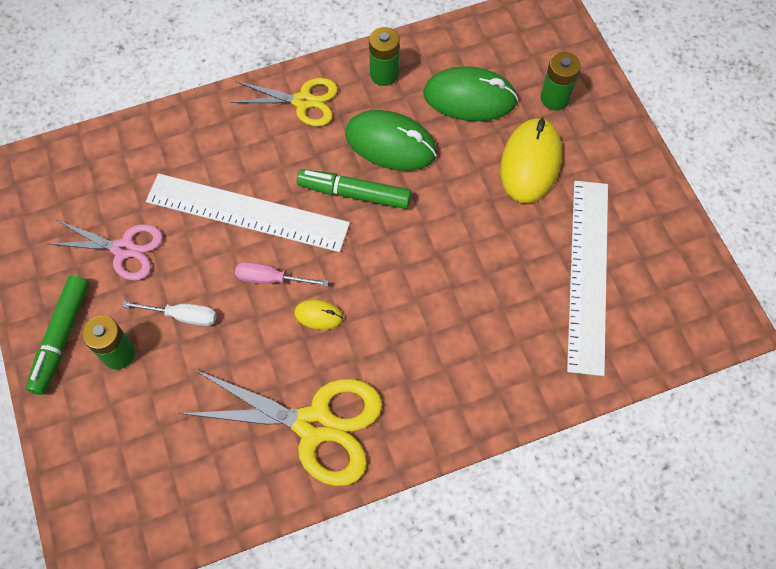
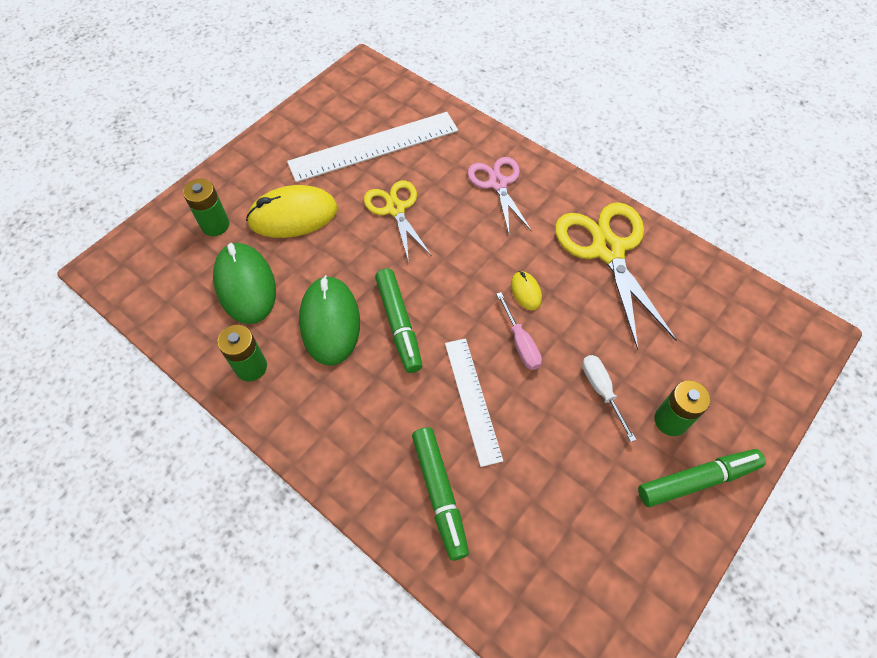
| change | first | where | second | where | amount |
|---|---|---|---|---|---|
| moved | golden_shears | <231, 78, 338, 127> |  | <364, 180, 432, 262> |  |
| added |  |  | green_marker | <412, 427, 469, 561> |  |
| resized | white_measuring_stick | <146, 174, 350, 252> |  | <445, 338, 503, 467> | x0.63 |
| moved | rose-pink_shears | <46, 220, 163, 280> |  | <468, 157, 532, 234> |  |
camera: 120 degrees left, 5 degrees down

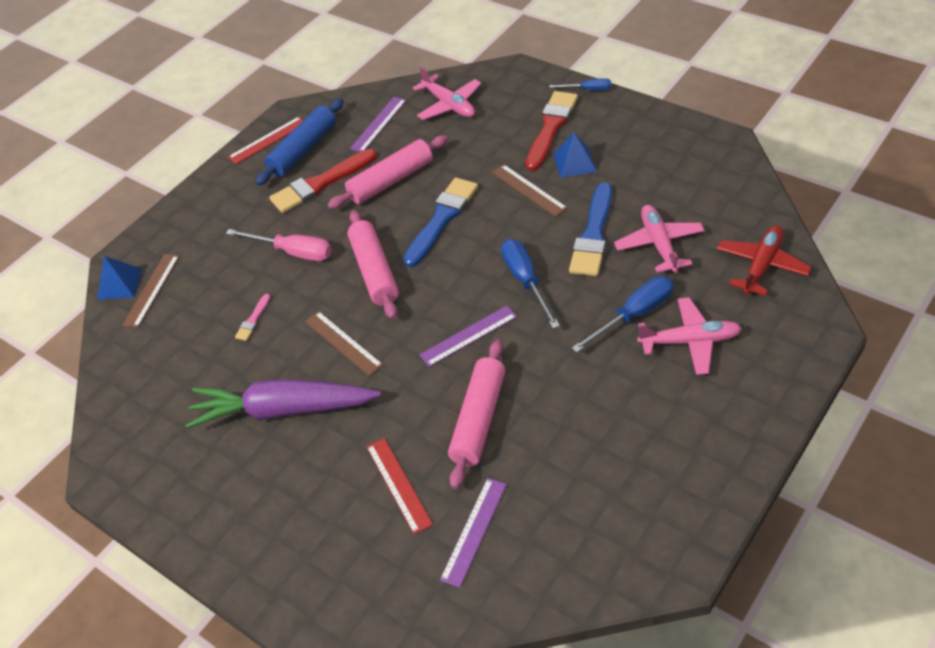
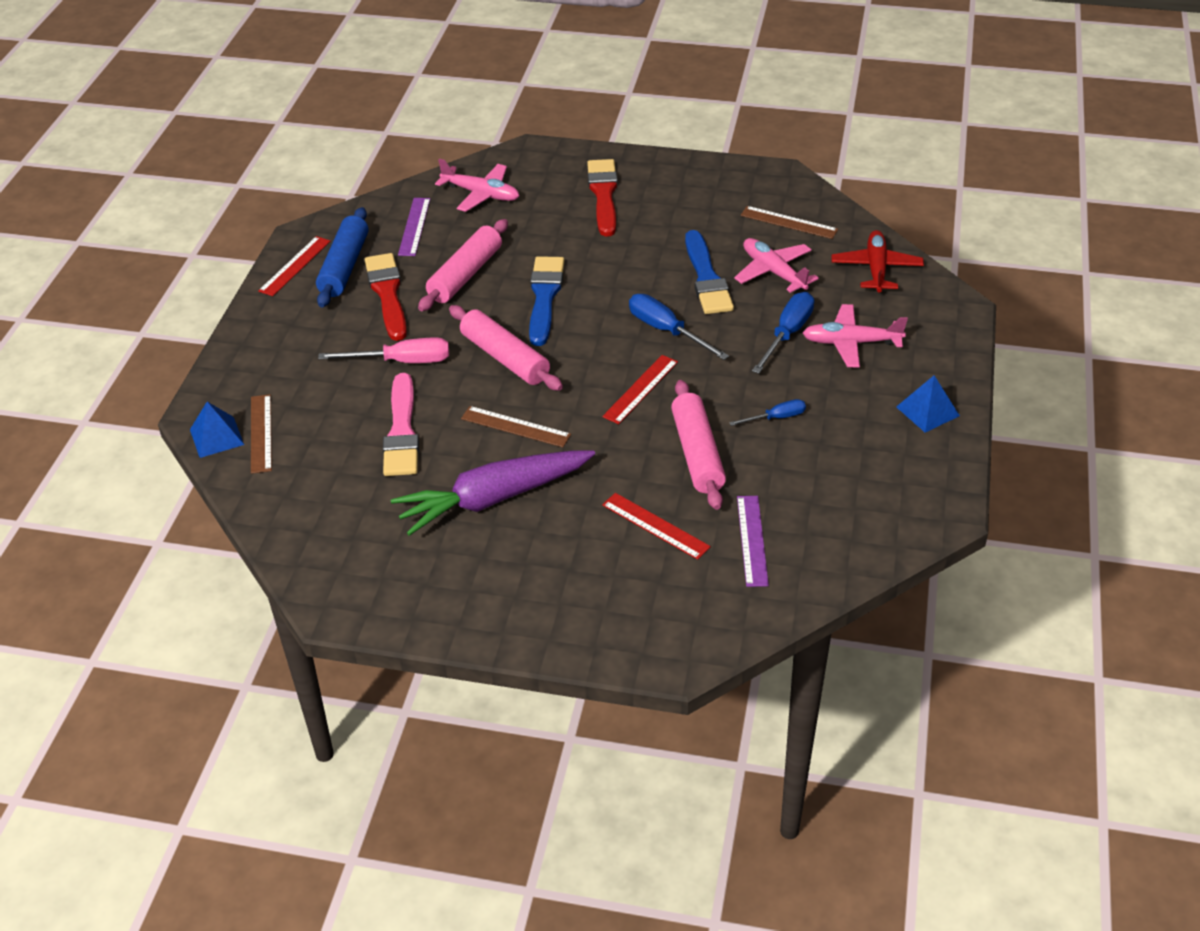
| change | first | where | second | where | amount |
|---|---|---|---|---|---|
| turned | scarlet_paintbrush | <269, 149, 377, 213> |  | <365, 253, 407, 341> | 135 degrees clockwise |
| resized | rose-pink_paintbrush | <235, 294, 271, 341> |  | <383, 373, 419, 476> | x2.16 |
| recoloured | violet_measuring_stick | <419, 306, 517, 367> | scarlet_measuring_stick | <602, 355, 678, 424> |  |
| moved | blue_flat_screwdriver | <549, 78, 611, 90> |  | <729, 399, 806, 426> |  |
| moved | brown_measuring_stick | <492, 165, 568, 217> |  | <741, 206, 838, 239> |  |
| turned | rose-pink_toy_plane | <637, 297, 742, 375> |  | <803, 304, 908, 367> | 150 degrees counterclockwise |
| moved | blue_solid_pyramid | <554, 132, 597, 178> |  | <896, 375, 960, 433> |  |
camera: 30 degrees left, 5 degrees down

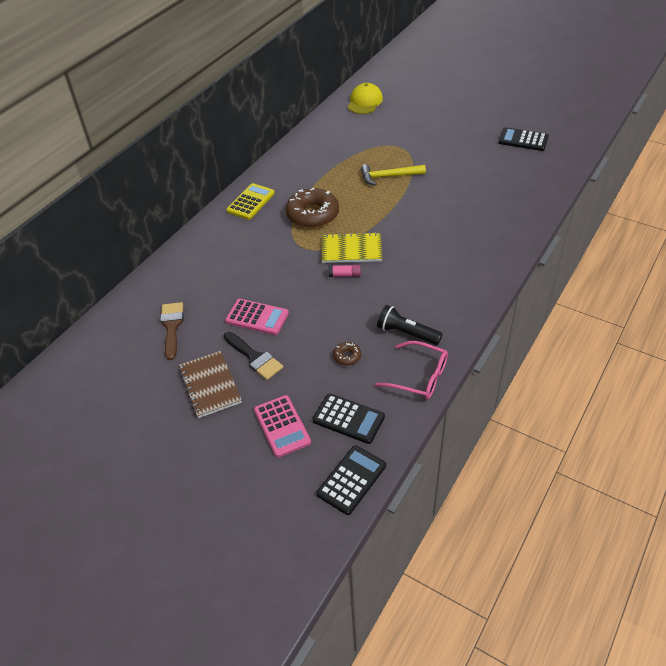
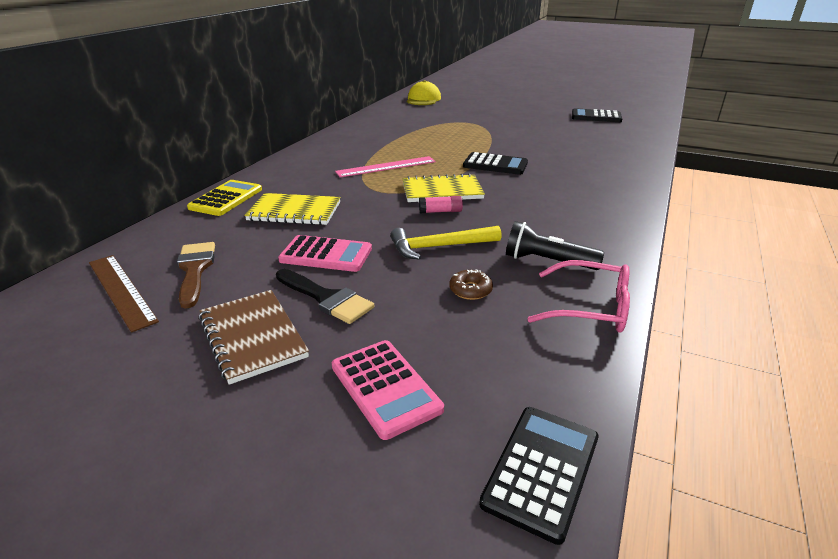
| change | first | where | second | where | amount |
|---|---|---|---|---|---|
| added |  |  | brown_measuring_stick | <89, 255, 159, 333> |  |
| moved | golden_adding_machine | <226, 183, 275, 220> |  | <187, 180, 262, 216> |  |
| added |  |  | golden_exercise_book | <244, 193, 340, 225> |  |
| replaced | brown_glazed_donut | <286, 188, 339, 228> | rose-pink_measuring_stick | <335, 156, 436, 177> |  |
| moved | golden_claw_hammer | <361, 164, 426, 186> |  | <390, 226, 501, 260> |  |
| moved | jet-black_adding_machine | <313, 393, 385, 444> |  | <463, 152, 528, 175> |  |
camera: 10 degrees left, 15 degrees down

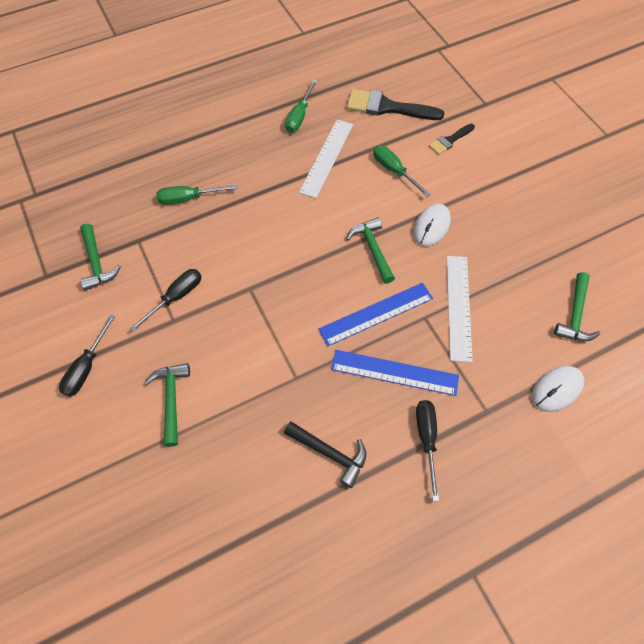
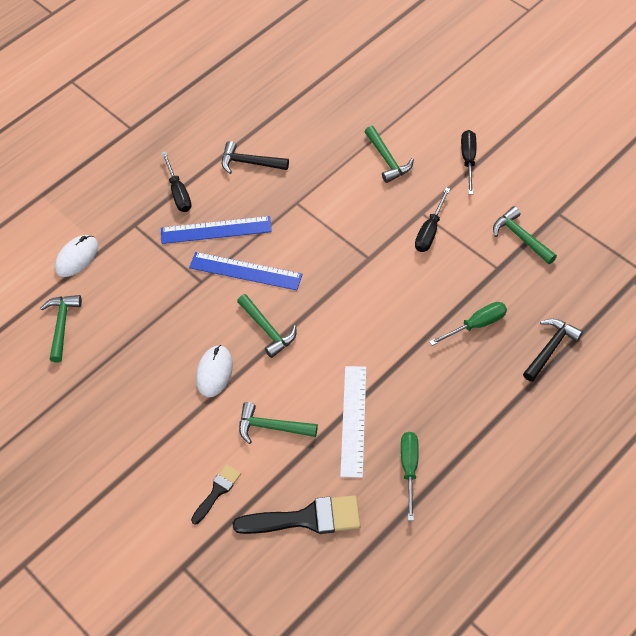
| change | first | where | second | where | amount |
|---|---|---|---|---|---|
| turned | blue_measuring_stick | <318, 283, 433, 347> |  | <189, 252, 303, 290> | 60 degrees clockwise |
| replaced | green_flat_screwdriver | <373, 145, 431, 197> | green_claw_hammer | <239, 402, 318, 444> |  |
| added |  |  | jet-black_claw_hammer | <523, 319, 583, 382> |  |
| removed | white_measuring_stick | <447, 256, 473, 362> |  |  |  |
camera: 165 degrees right, 5 degrees down

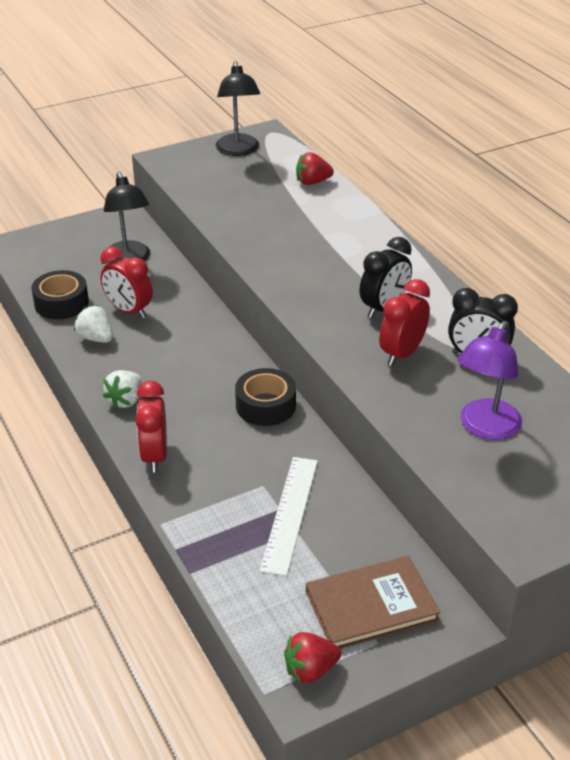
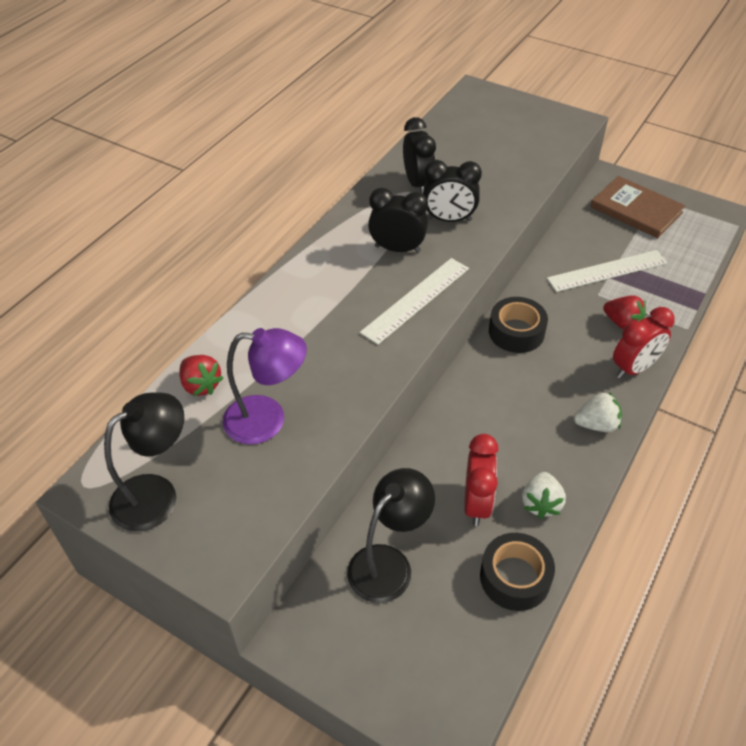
| change | first | where | second | where | amount |
|---|---|---|---|---|---|
| moved | violet_lamp | <458, 321, 522, 440> |  | <223, 328, 307, 444> |  |
| added |  |  | white_measuring_stick | <360, 258, 469, 345> |  |
| recoloured | scarlet_clock | <379, 279, 430, 366> | jet-black_clock | <423, 160, 482, 222> |  |
| moved | scarlet_berry | <284, 632, 341, 683> |  | <603, 295, 646, 329> |  |
camera: 120 degrees left, 10 degrees up

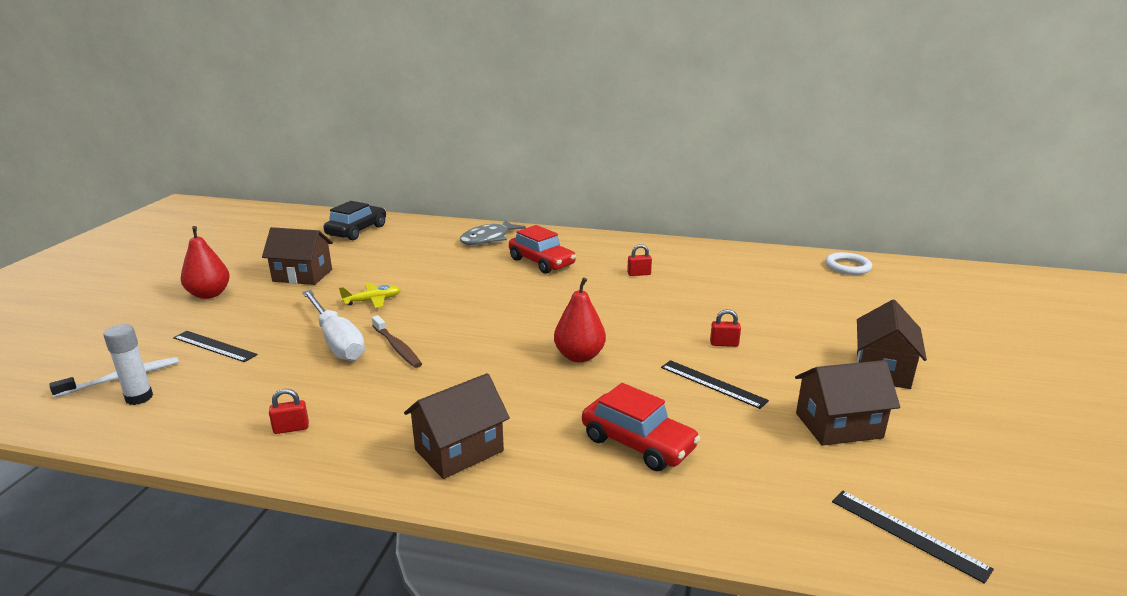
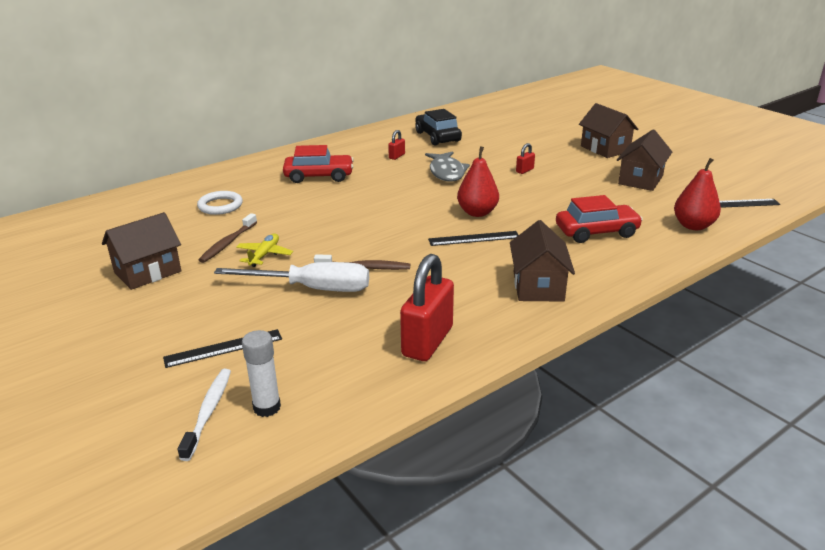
| change | first | where | second | where | amount |
|---|---|---|---|---|---|
| moved | white_hoop | <825, 252, 872, 275> |  | <197, 191, 243, 215> |  |
| added |  |  | brown_toothbrush | <198, 213, 257, 263> |  |
| resized | scarlet_lock | <269, 389, 309, 434> |  | <400, 254, 454, 361> | x2.26 |
| moved | jet-black_car | <323, 201, 386, 240> |  | <415, 109, 462, 145> |  |
| moved | grey_toy_fish | <460, 220, 526, 245> |  | <425, 151, 470, 182> |  |
| moved | jet-black_measuring_stick | <661, 360, 769, 409> |  | <428, 231, 518, 246> |  |
| moved | scarlet_pear_fruit | <181, 226, 230, 299> |  | <674, 158, 721, 230> |  |
camera: 50 degrees left, 5 degrees up

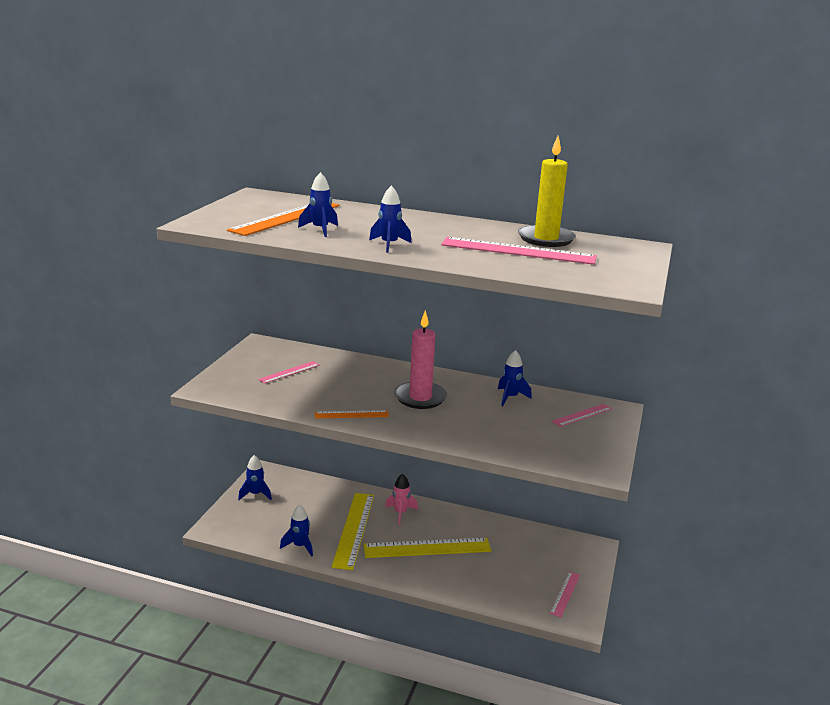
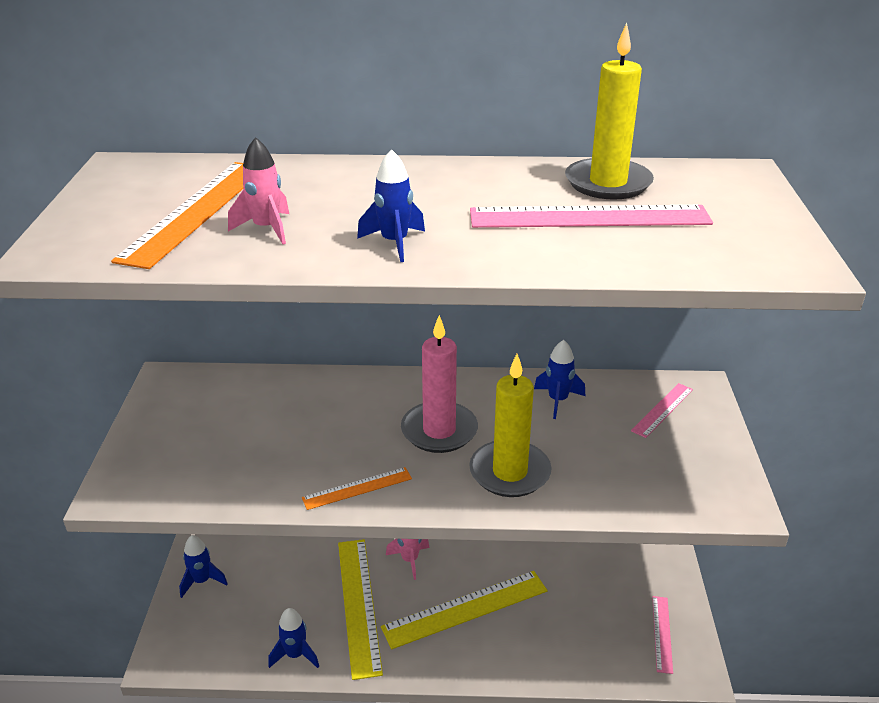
| change | first | where | second | where | amount |
|---|---|---|---|---|---|
| recoloured | blue_rocket | <298, 172, 338, 237> | rose-pink_rocket | <228, 137, 289, 245> |  |
| added |  |  | golden_wax_candle | <469, 354, 552, 497> |  |
| removed | rose-pink_measuring_stick | <258, 361, 320, 384> |  |  |  |
camera: 15 degrees left, 10 degrees up

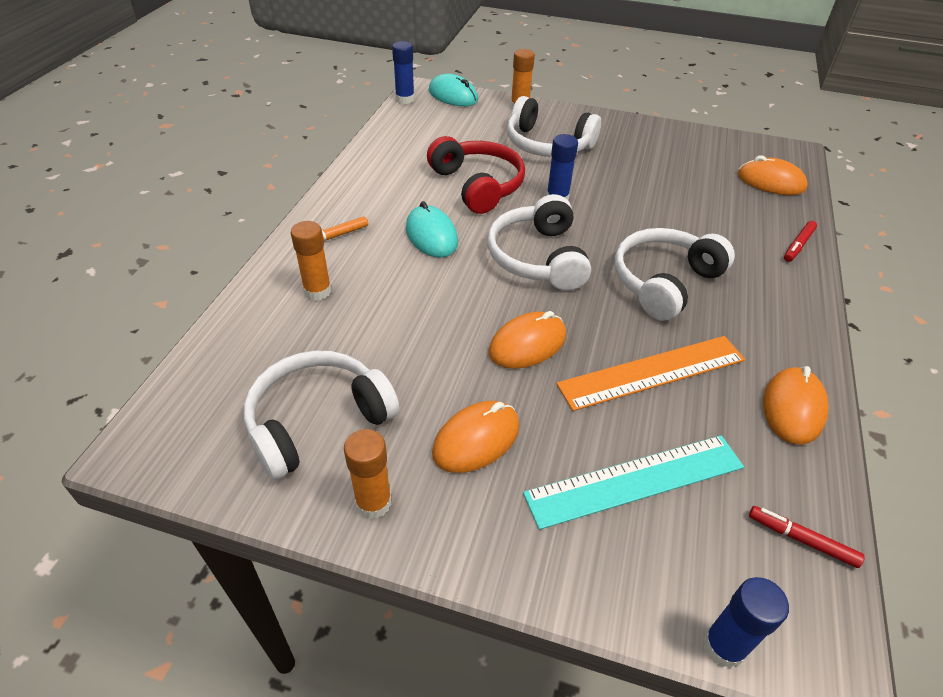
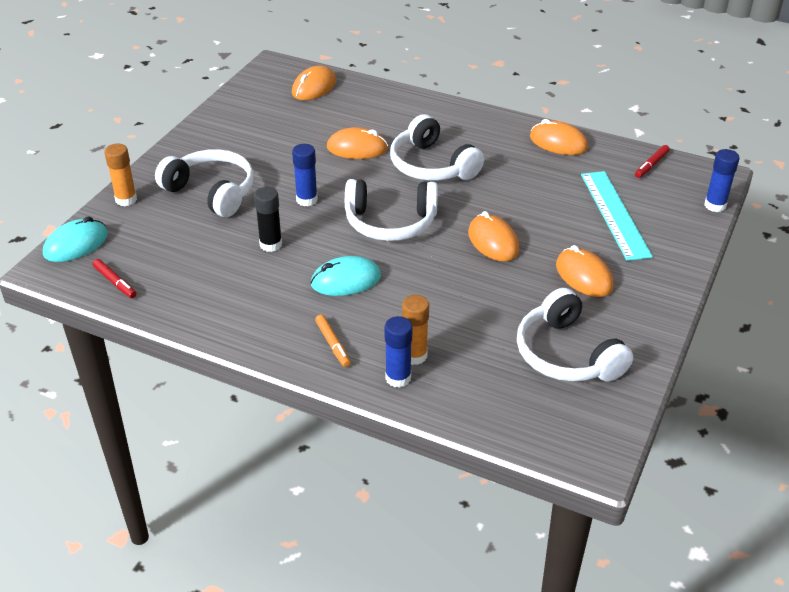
| change | first | where | second | where | amount |
|---|---|---|---|---|---|
| moved | scarlet_marker | <784, 221, 817, 262> |  | <92, 259, 137, 298> |  |
| turned | white_headset | <507, 96, 601, 157> |  | <155, 149, 254, 217> | 90 degrees counterclockwise |
| replaced | scarlet_headset | <427, 136, 525, 214> | jet-black_glue | <254, 187, 282, 252> |  |
| added |  |  | orange-coloured_PC_mouse | <327, 127, 388, 159> |  |
| moved | blue_glue | <392, 41, 414, 104> |  | <385, 316, 412, 388> |  |
| removed | orange-coloured_glue | <344, 429, 392, 519> |  |  |  |
| removed | orange-coloured_measuring_stick | <556, 336, 745, 411> |  |  |  |
camera: 80 degrees left, 5 degrees down

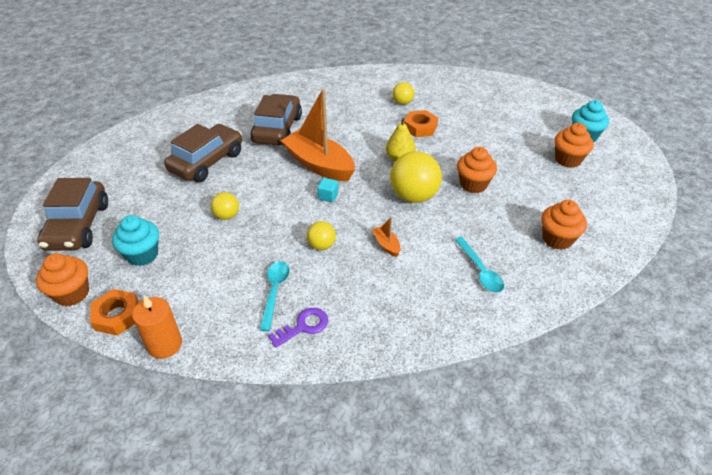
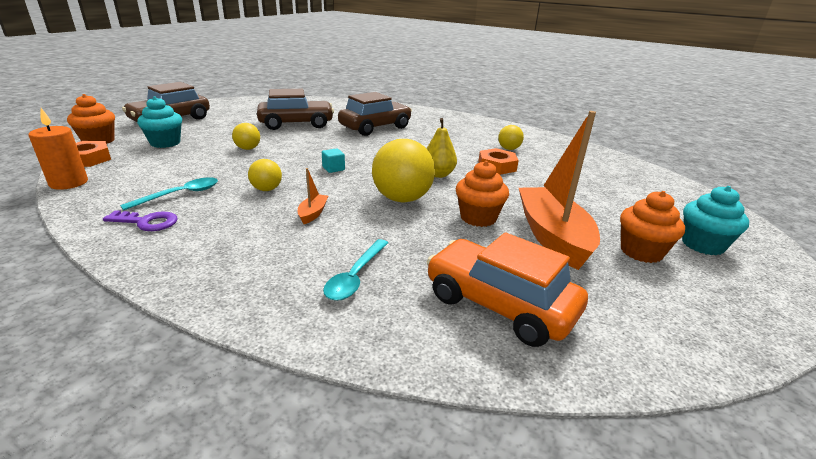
| change | first | where | second | where | amount |
|---|---|---|---|---|---|
| replaced | orange-coloured_cupcake | <541, 200, 587, 250> | orange-coloured_car | <426, 233, 588, 347> |  |
| moved | orange-coloured_sailboat | <281, 89, 355, 181> |  | <519, 111, 600, 270> |  |
camera: 40 degrees right, 15 degrees down

